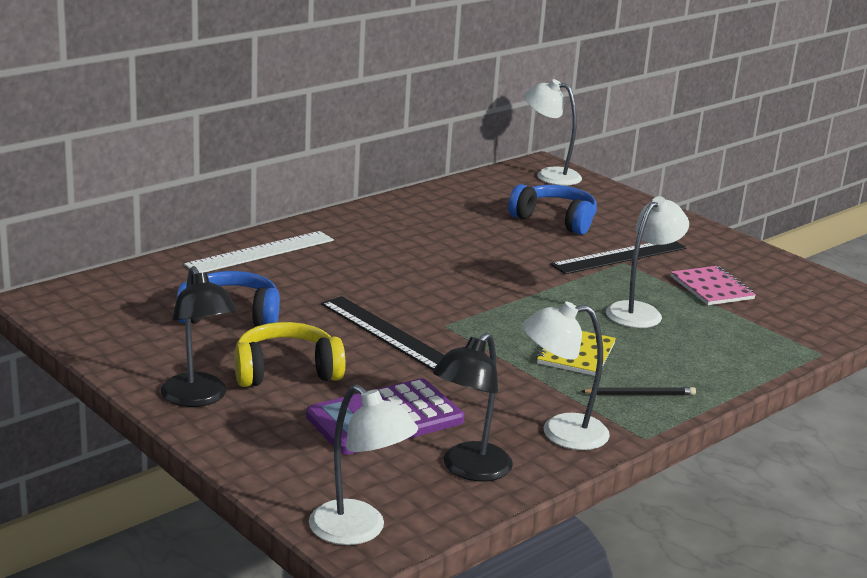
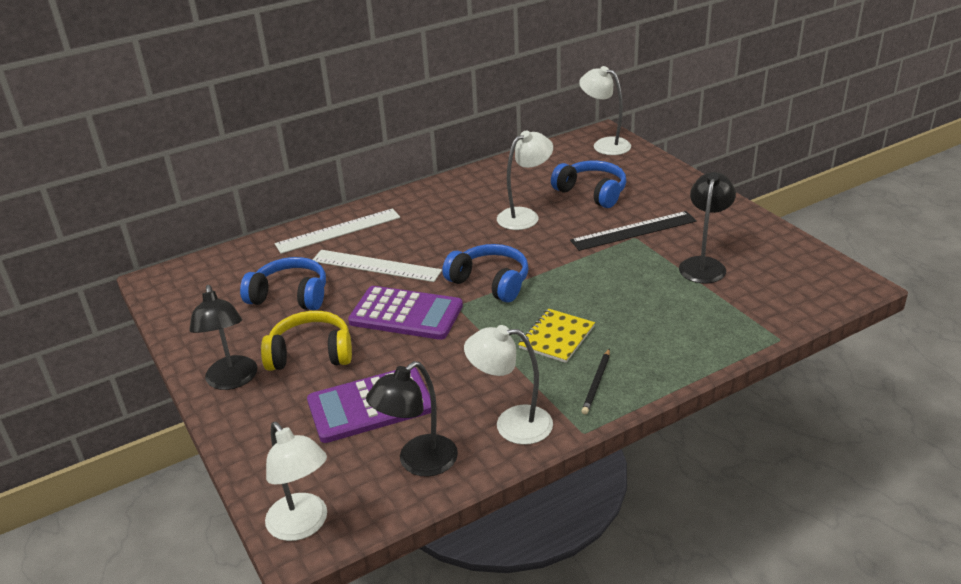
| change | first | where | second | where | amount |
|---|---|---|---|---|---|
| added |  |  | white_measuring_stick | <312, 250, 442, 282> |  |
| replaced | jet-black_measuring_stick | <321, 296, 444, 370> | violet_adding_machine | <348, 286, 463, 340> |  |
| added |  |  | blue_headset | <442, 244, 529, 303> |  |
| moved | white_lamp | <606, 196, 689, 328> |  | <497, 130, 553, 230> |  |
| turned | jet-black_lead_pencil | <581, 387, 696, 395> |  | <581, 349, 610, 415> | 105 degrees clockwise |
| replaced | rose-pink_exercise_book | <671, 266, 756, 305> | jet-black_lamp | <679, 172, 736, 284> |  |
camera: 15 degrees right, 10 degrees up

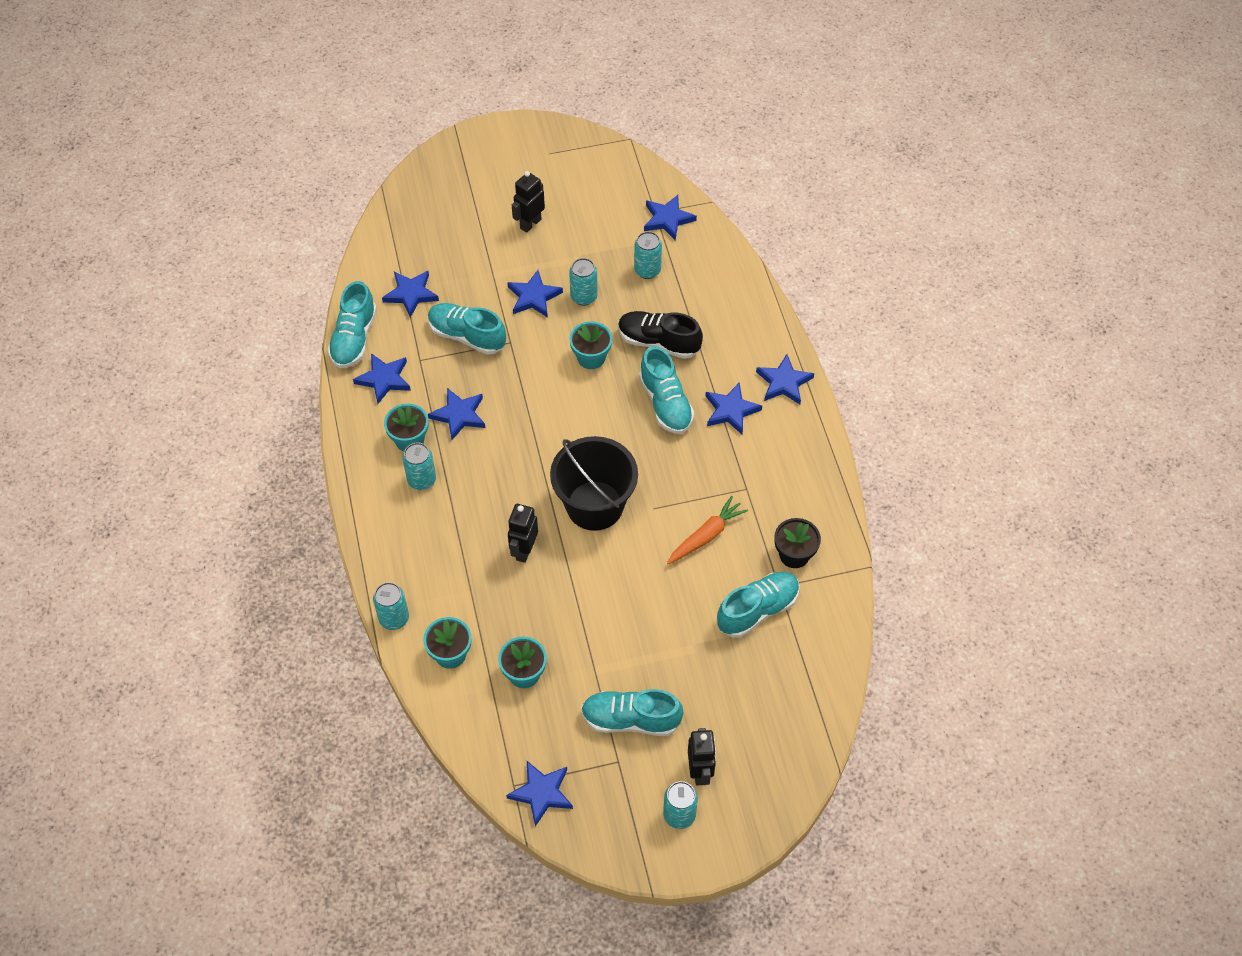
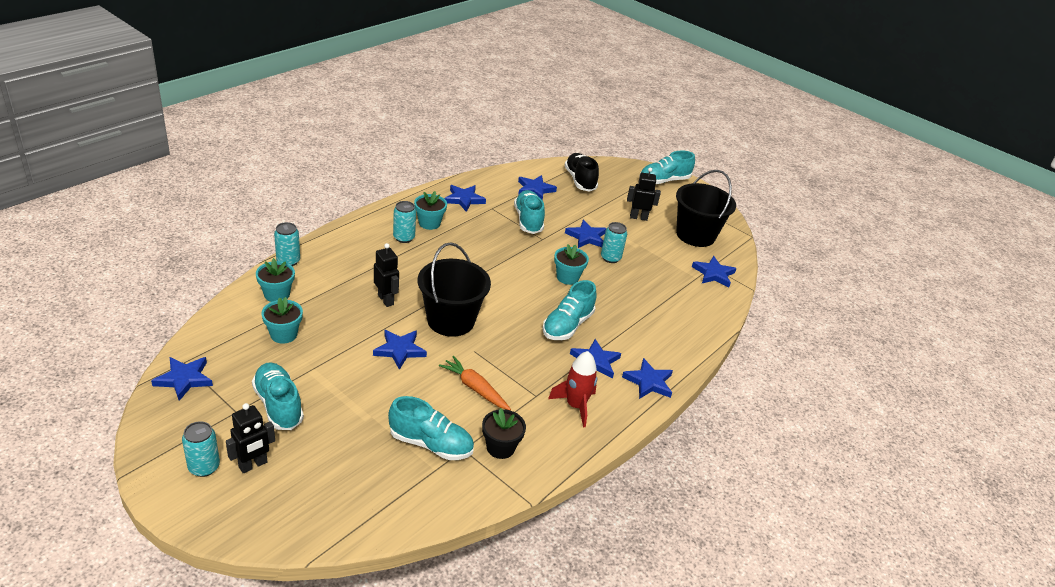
| change | first | where | second | where | amount |
|---|---|---|---|---|---|
| moved | blue_five-pointed_star | <428, 388, 485, 440> |  | <373, 330, 427, 370> |  |
| turned | jet-black_robot_figure | <508, 504, 538, 563> |  | <374, 243, 399, 307> | 75 degrees clockwise |
| turned | orange-coloured_carrot | <667, 496, 748, 565> |  | <439, 356, 511, 410> | 150 degrees counterclockwise |
| added |  |  | scarlet_rocket | <548, 351, 597, 428> |  |
| moved | jet-black_sneaker | <618, 311, 703, 359> |  | <564, 153, 599, 192> |  |
| moved | teal_sneaker | <328, 281, 377, 368> |  | <639, 150, 695, 184> |  |
| added |  |  | jet-black_pail | <676, 170, 736, 247> |  |
| removed | teal_soda_can | <634, 231, 662, 279> |  |  |  |
camera: 50 degrees right, 20 degrees down

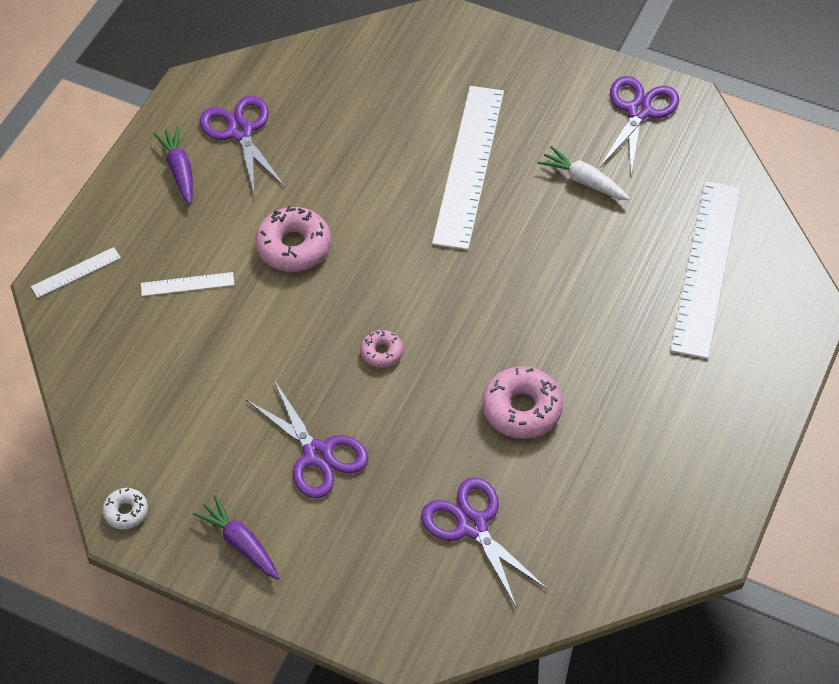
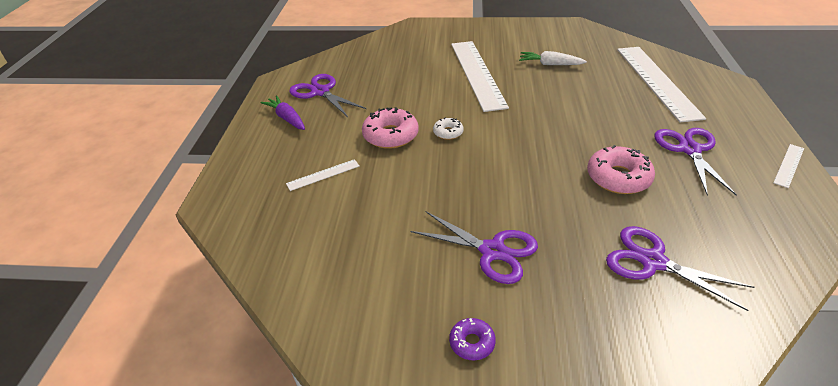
| change | first | where | second | where | amount |
|---|---|---|---|---|---|
| moved | white_glazed_donut | <103, 488, 148, 529> |  | <433, 118, 464, 140> |  |
| replaced | violet_carrot | <193, 495, 279, 580> | violet_glazed_donut | <449, 318, 496, 360> |  |
| moved | violet_shears | <600, 76, 679, 174> |  | <654, 128, 737, 196> |  |
| moved | white_measuring_stick | <31, 247, 121, 298> |  | <773, 144, 804, 188> |  |
| removed | rose-pink_glazed_donut | <361, 330, 403, 368> |  |  |  |
camera: 20 degrees left, 15 degrees down

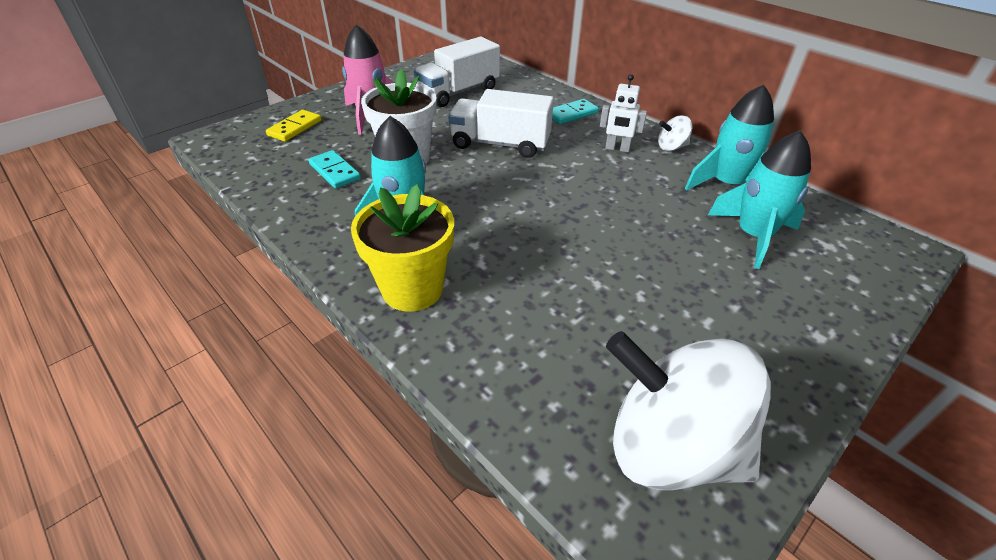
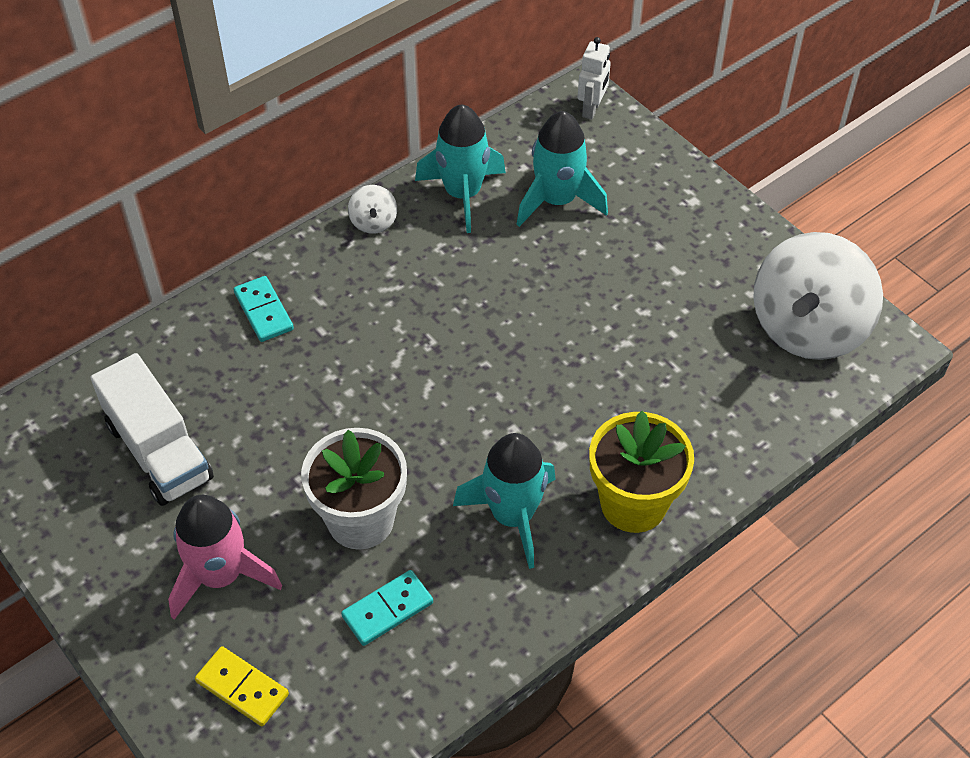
| change | first | where | second | where | amount |
|---|---|---|---|---|---|
| moved | white_robot_figure | <600, 74, 647, 152> |  | <578, 37, 611, 120> |  |
| removed | white_lorry | <448, 89, 554, 158> |  |  |  |
camera: 85 degrees left, 10 degrees up

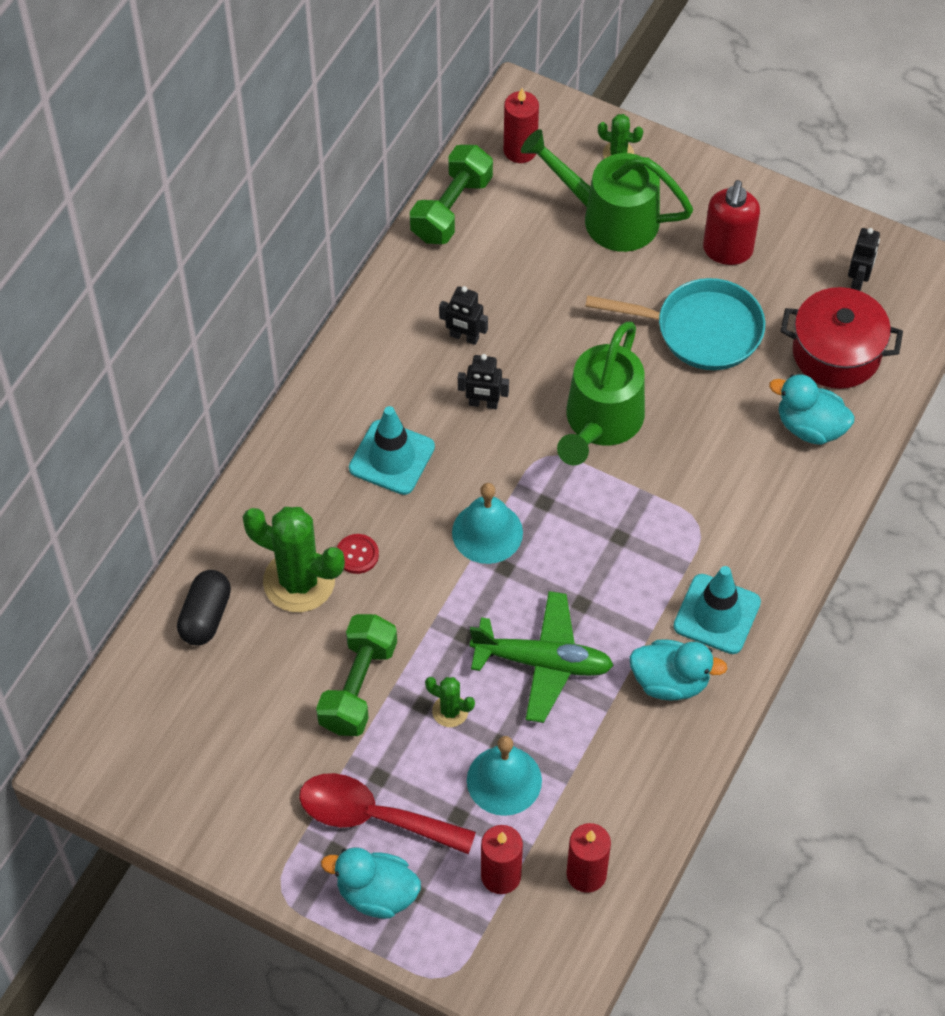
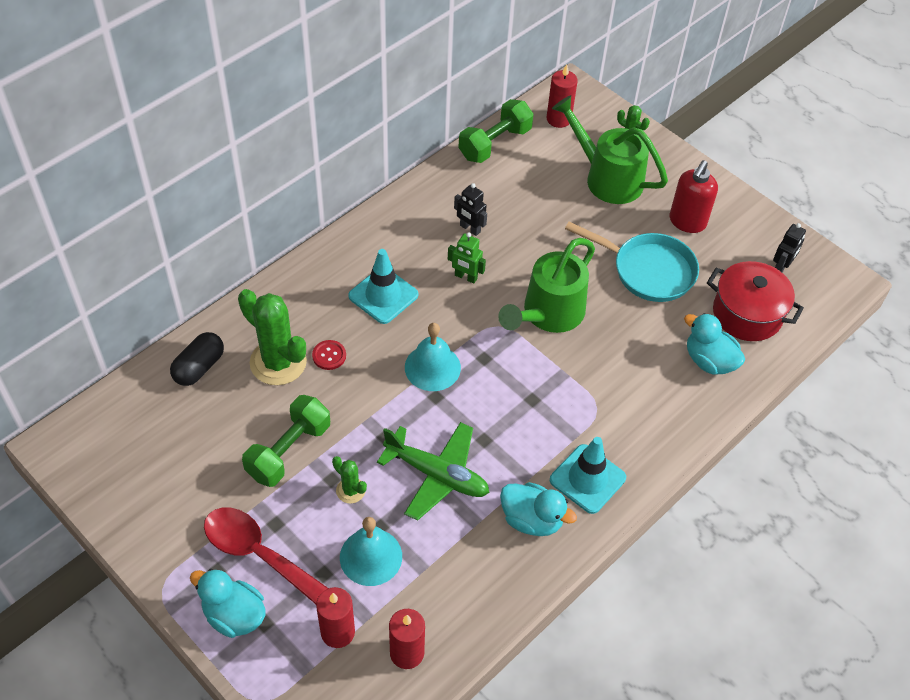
| change | first | where | second | where | amount |
|---|---|---|---|---|---|
| recoloured | jet-black_robot_figure | <458, 354, 509, 409> | green_robot_figure | <448, 232, 486, 283> |  |
camera: 15 degrees right, 5 degrees down

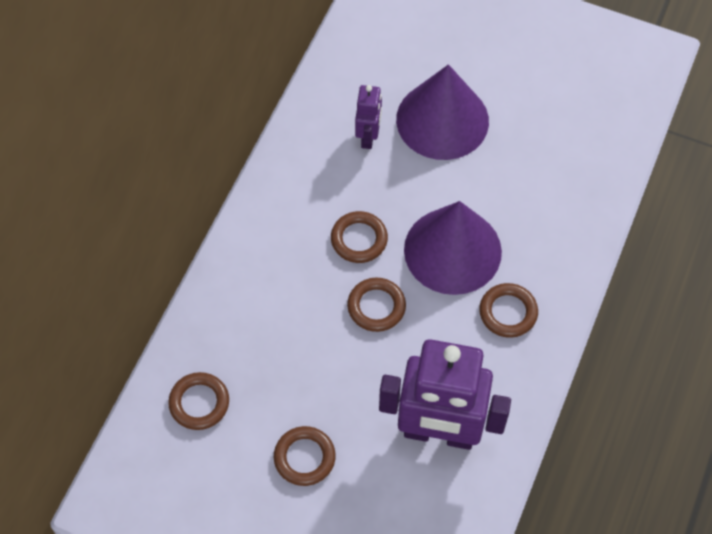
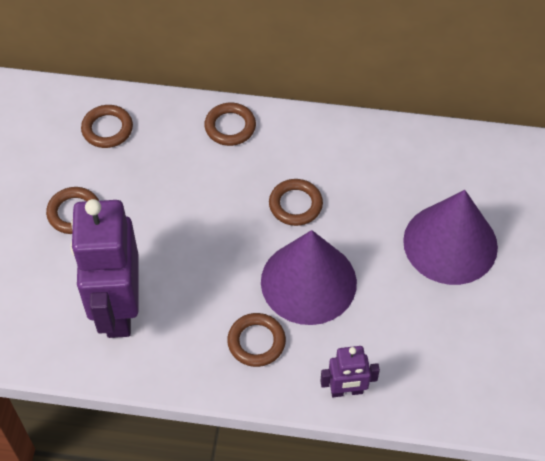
| change | first | where | second | where | amount |
|---|---|---|---|---|---|
| moved | brown_hoop | <347, 278, 406, 332> |  | <204, 103, 256, 146> |  |
| moved | violet_robot_figure | <355, 85, 382, 149> |  | <320, 346, 380, 397> |  |
camera: 75 degrees right, 5 degrees down

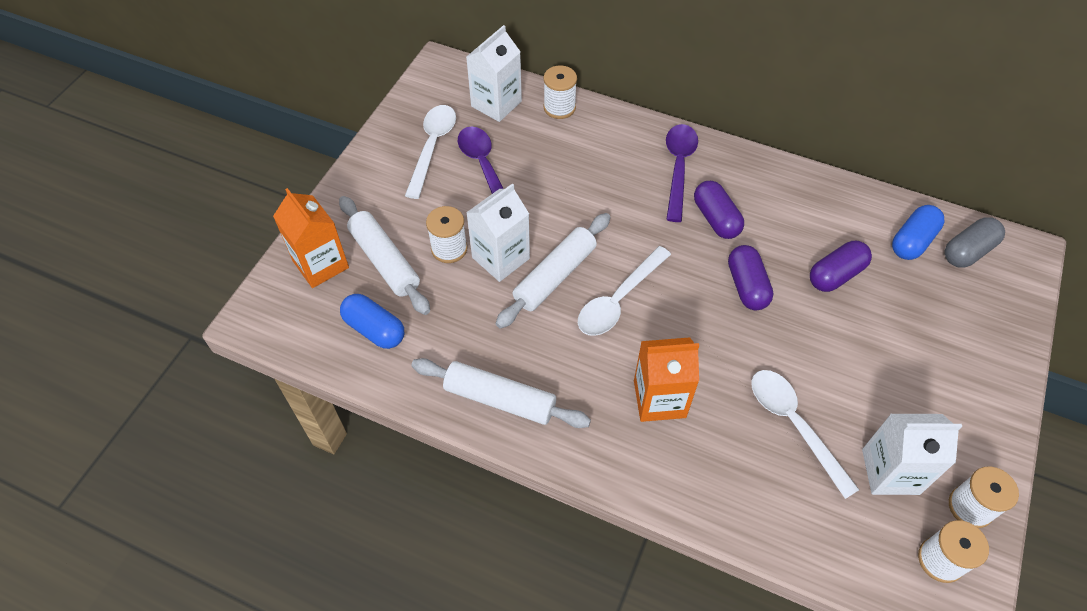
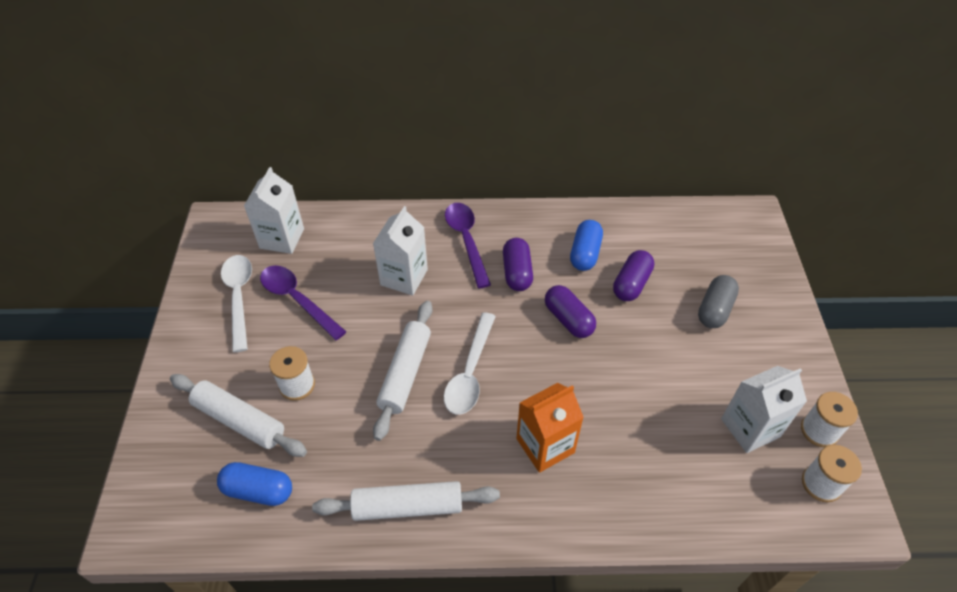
| change | first | where | second | where | amount |
|---|---|---|---|---|---|
| moved | white_juice_carton | <466, 183, 530, 282> |  | <373, 206, 428, 295> |  |
| turned | violet_pill_shape | <694, 181, 744, 239> |  | <503, 238, 533, 291> | 45 degrees clockwise |
| moved | blue_pill_shape | <892, 205, 945, 260> |  | <570, 220, 603, 271> |  |
| moved | grey_pill_shape | <945, 217, 1005, 268> |  | <698, 275, 739, 328> |  |
| removed | orange-coloured_juice_carton | <273, 188, 349, 288> |  |  |  |
| removed | white_bobbin | <544, 65, 577, 119> |  |  |  |
| removed | white_tablespoon | <751, 370, 859, 499> |  |  |  |
camera: 25 degrees left, 5 degrees down

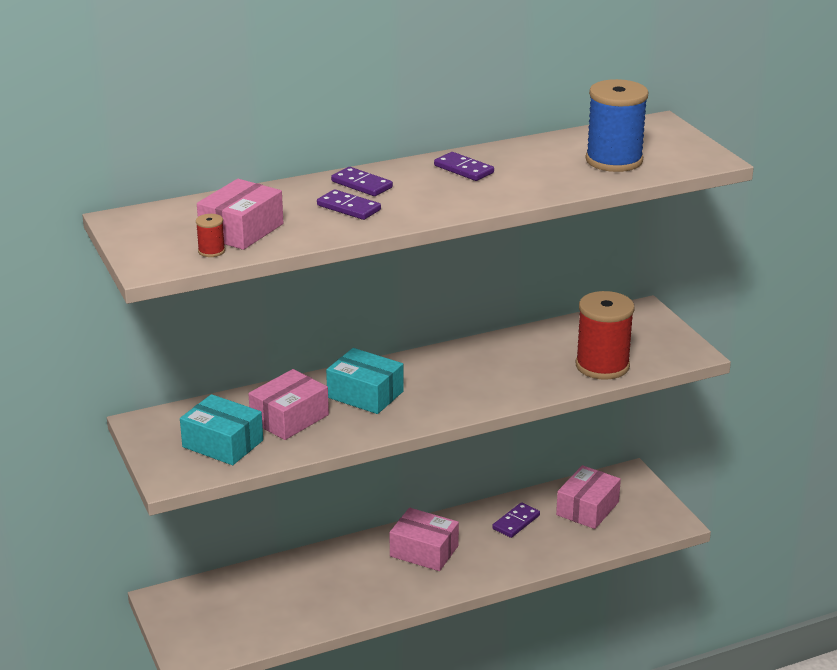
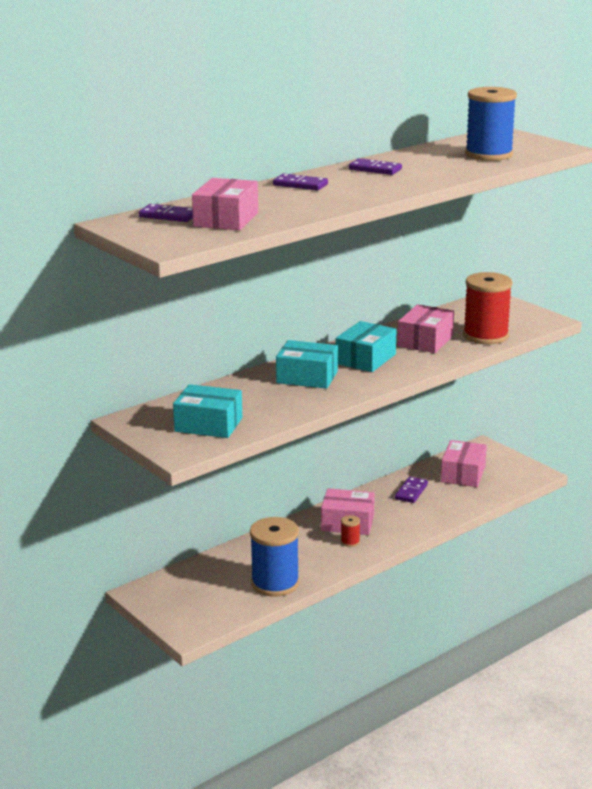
| change | first | where | second | where | amount |
|---|---|---|---|---|---|
| moved | violet_domino | <317, 189, 381, 220> |  | <139, 204, 193, 222> |  |
| added |  |  | blue_bobbin | <250, 517, 300, 597> |  |
| added |  |  | teal_package | <336, 321, 397, 372> |  |
| moved | scarlet_bobbin | <196, 214, 225, 257> |  | <341, 515, 360, 547> |  |
| moved | rose-pink_package | <248, 369, 329, 440> |  | <398, 304, 454, 353> |  |
camera: 15 degrees left, 5 degrees down

